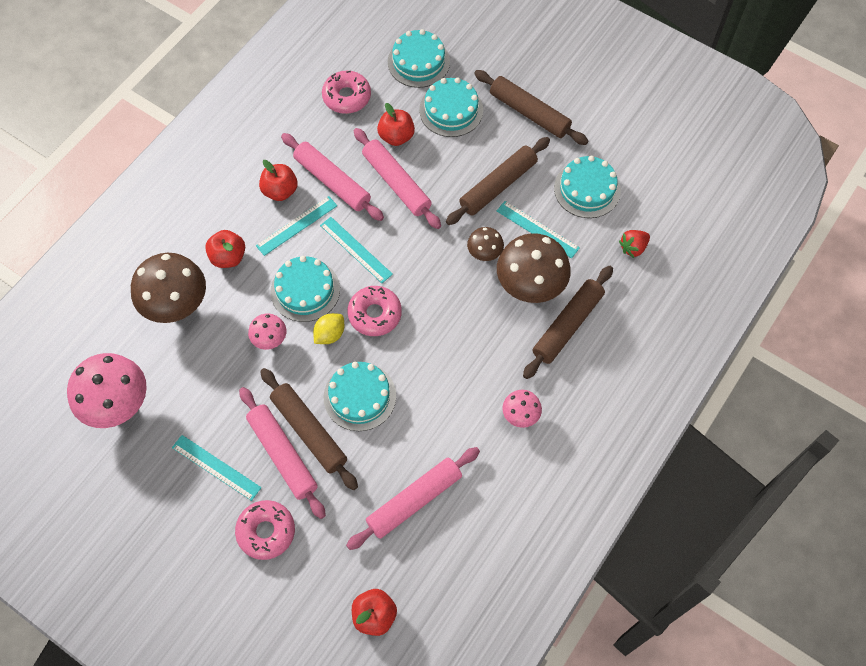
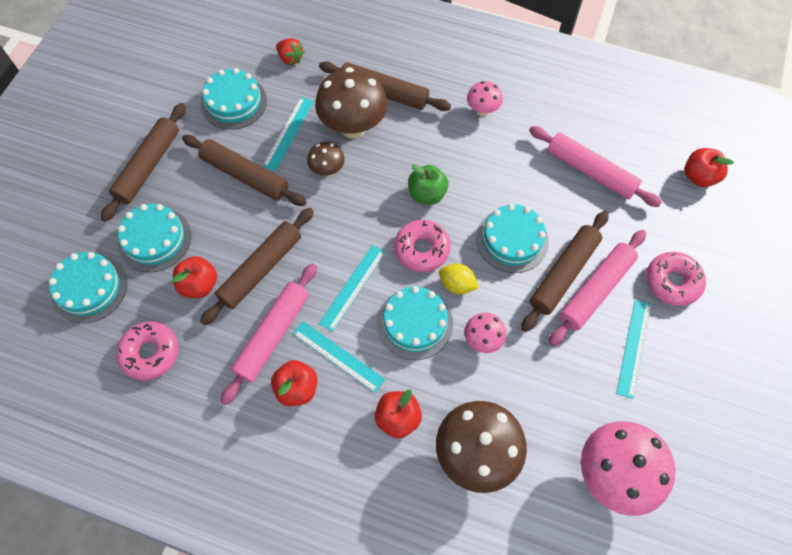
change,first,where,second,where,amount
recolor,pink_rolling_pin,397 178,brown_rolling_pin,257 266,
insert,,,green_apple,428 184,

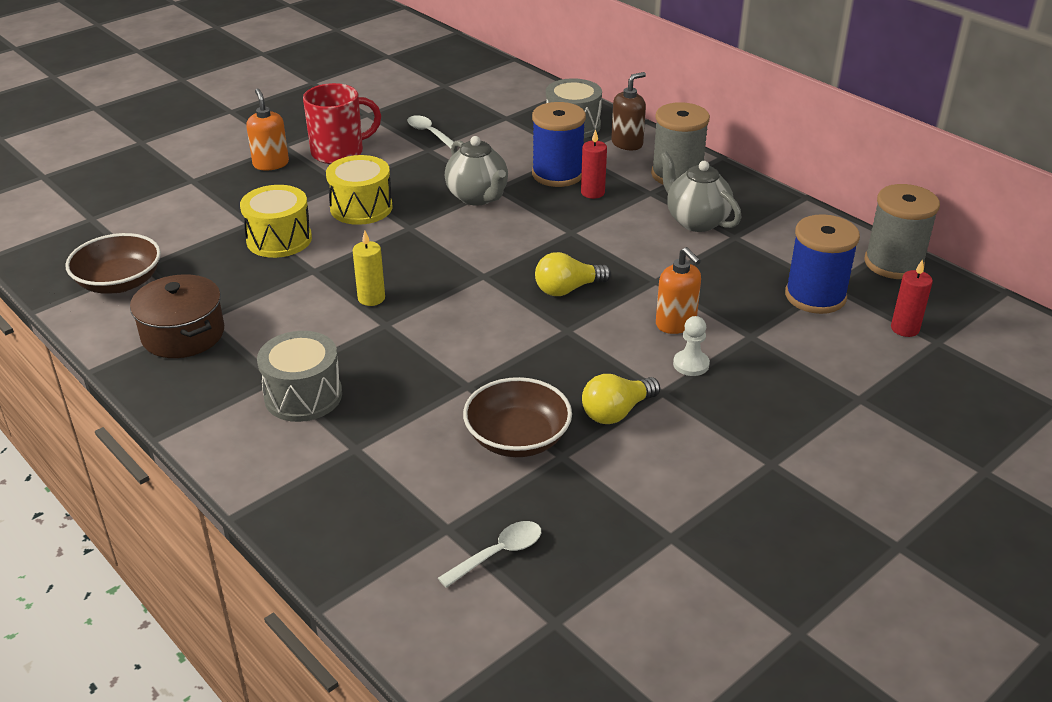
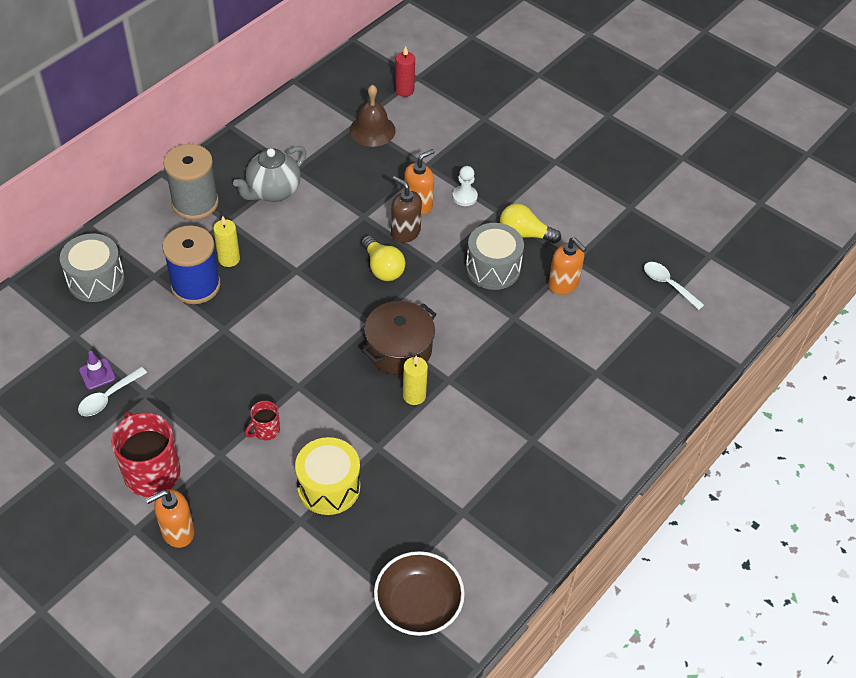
change,first,where,second,where,amount
move,brown_soap_dispenser,628 111,,406 209,
recolor,red_candle,594 164,yellow_candle,226 241,
delete,grey_teapot,476 171,,,
replace,yellow_drum,359 190,red_mug,262 421,
delete,grey_spool,902 231,,,
replace,blue_spool,822 264,brown_bell,373 116,
move,brown_pot,177 316,,399 338,
move,grey_drum,299 376,,495 256,
rotate,yellow_light_bulb,621 399,,530 224,150 degrees clockwise
replace,brown_bowl,517 417,orange_soap_dispenser,567 266,
insert,,,purple_traffic_cone,97 370,

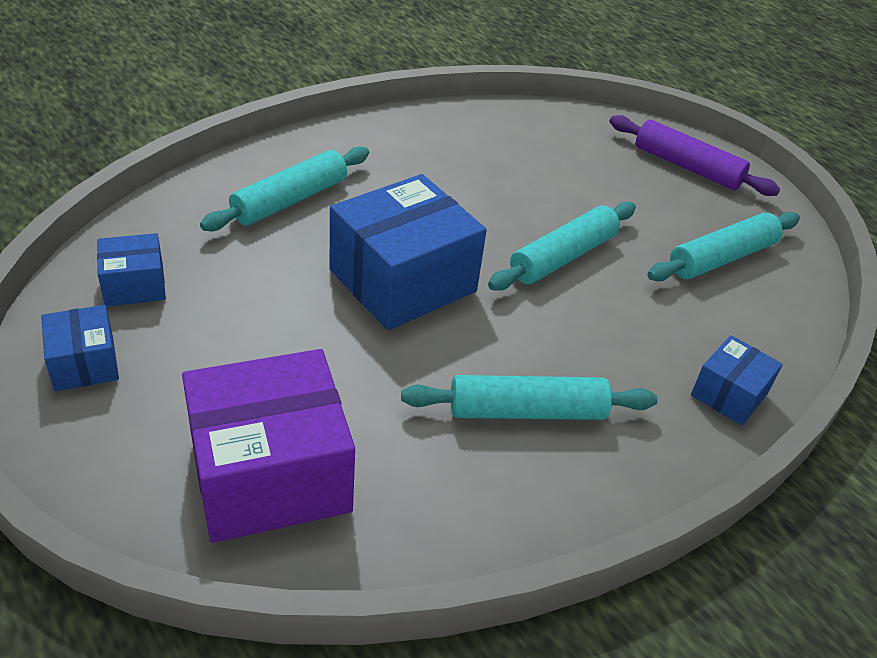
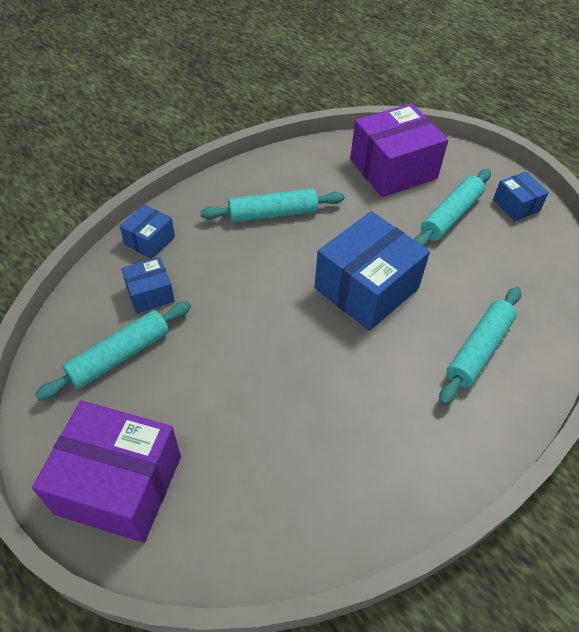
change,first,where,second,where,amount
replace,purple_rolling_pin,695 155,purple_box,106 471,
move,turquoise_rolling_pin,562 246,,452 208,
move,blue_box,131 269,,148 285,

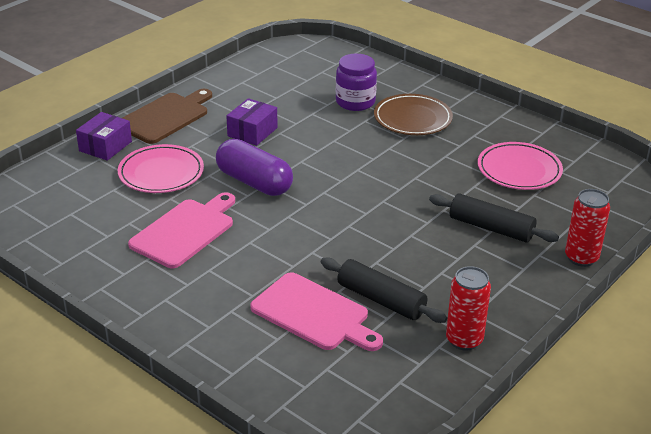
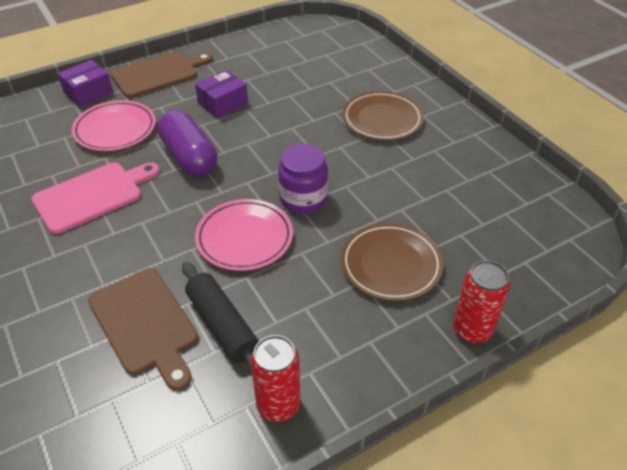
change,first,where,second,where,amount
move,purple_jar,356 82,,303 179,
move,pink_plate,520 166,,244 235,
replace,black_rolling_pin,494 218,brown_plate,392 262,
recolor,pink_cutting_board,316 311,brown_cutting_board,143 329,

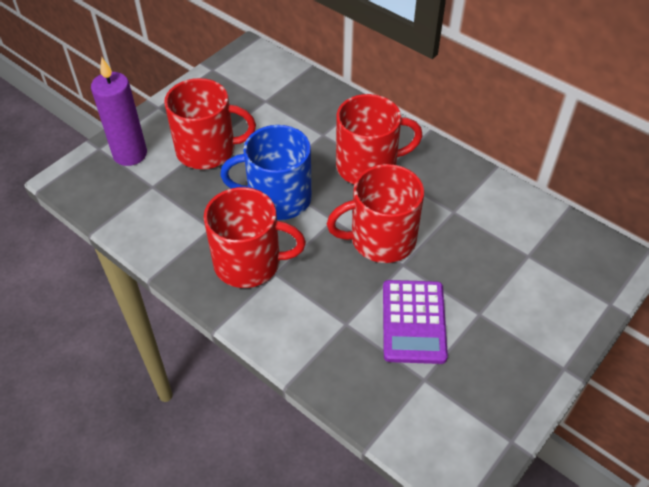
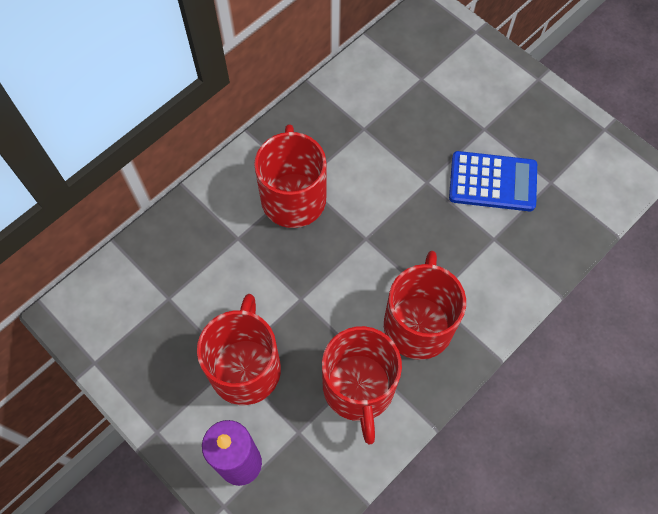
change,first,where,second,where,amount
delete,blue_mug,266 172,,,
move,red_mug,375 213,,362 385,
recolor,purple_calculator,415 322,blue_calculator,493 181,

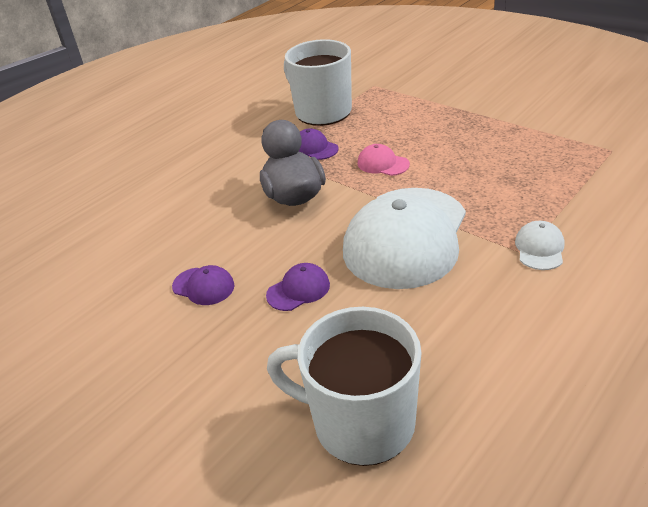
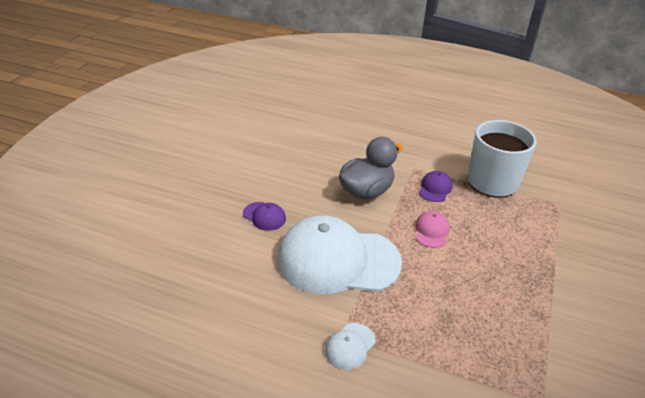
change,first,where,second,where,amount
rotate,white_cap,539 245,,350 346,135 degrees clockwise
delete,purple_cap,203 285,,,
delete,white_mug,344 386,,,

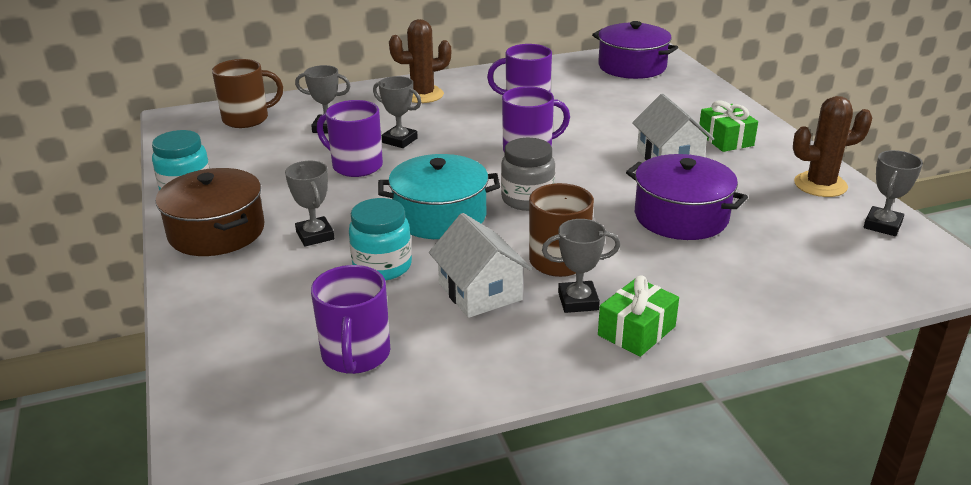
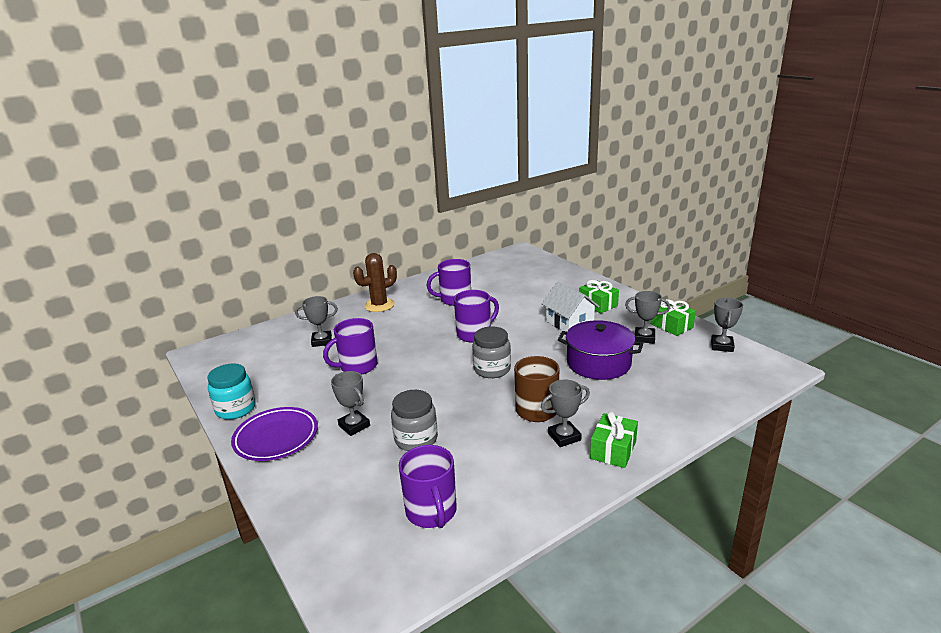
change,first,where,second,where,amount
delete,purple_pot,635 50,,,
delete,brown_mug,247 93,,,
move,grey_trophy,397 112,,647 317,
replace,brown_cactus,832 146,green_gift,673 317,
rotate,purple_mug,350 138,,350 346,45 degrees counterclockwise
delete,turquoise_pot,439 196,,,
replace,brown_pot,210 212,purple_plate,274 434,
recolor,turquoise_jar,380 239,grey_jar,414 420,
delete,white_house,480 265,,,

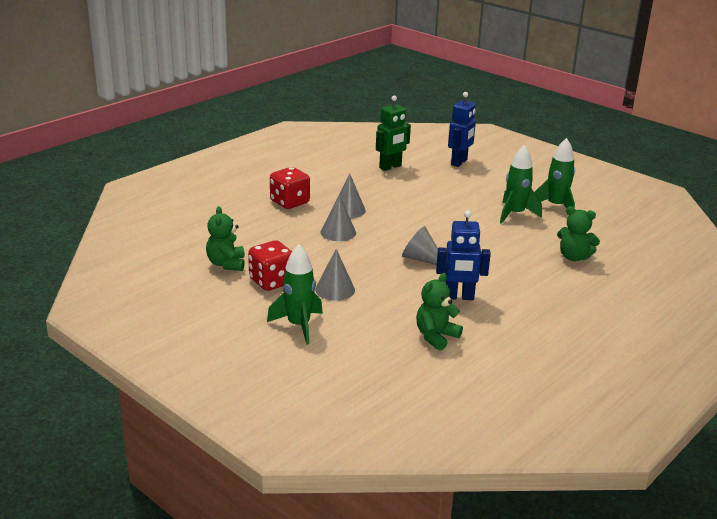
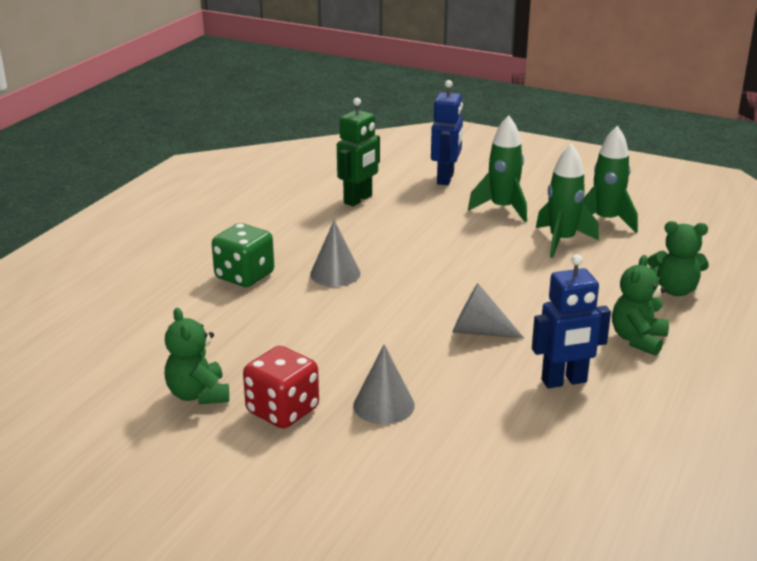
change,first,where,second,where,amount
recolor,red_dice,290 188,green_dice,243 255,
delete,grey_cone,338 217,,,
move,green_rocket,295 295,,497 168,
move,green_teddy_bear,439 312,,640 305,

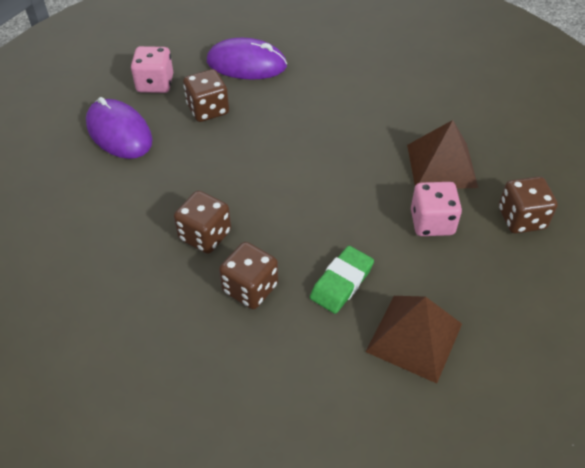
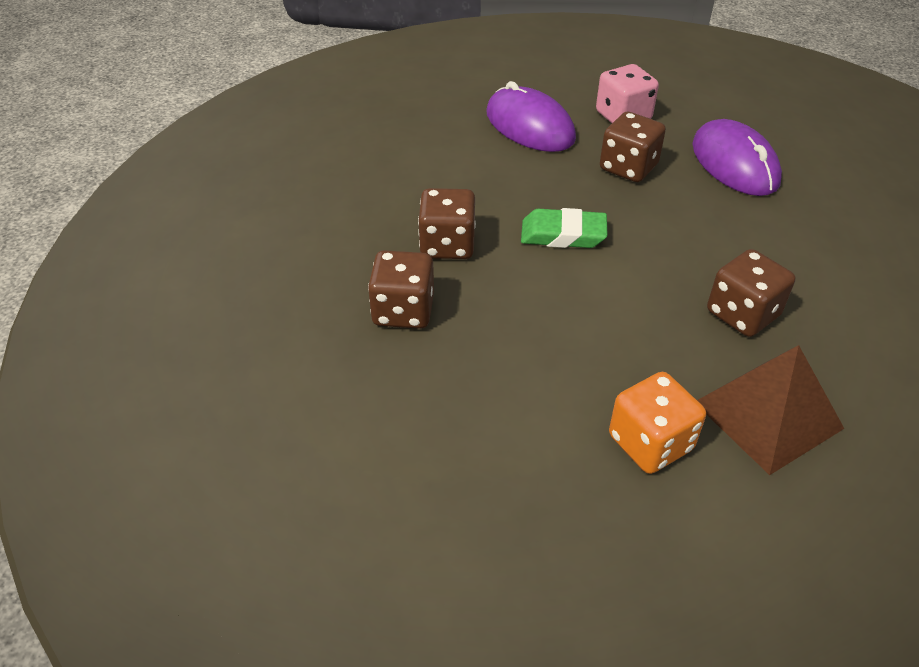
change,first,where,second,where,amount
rotate,purple_mouse,119 128,,531 116,60 degrees counterclockwise
move,brown_dice,528 205,,751 293,
recolor,pink_dice,436 209,orange_dice,657 423,
move,green_eraser,342 280,,564 228,
delete,brown_pyramid,414 339,,,

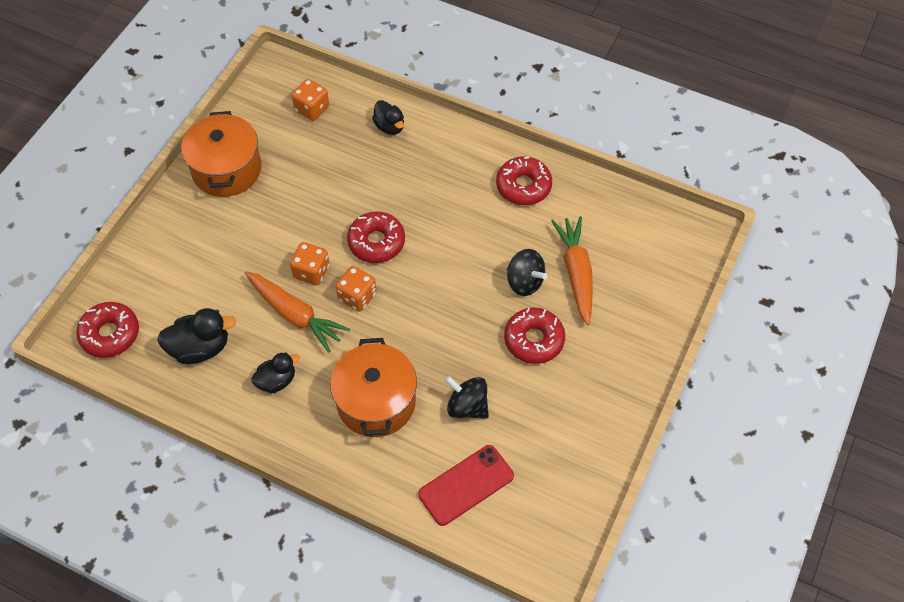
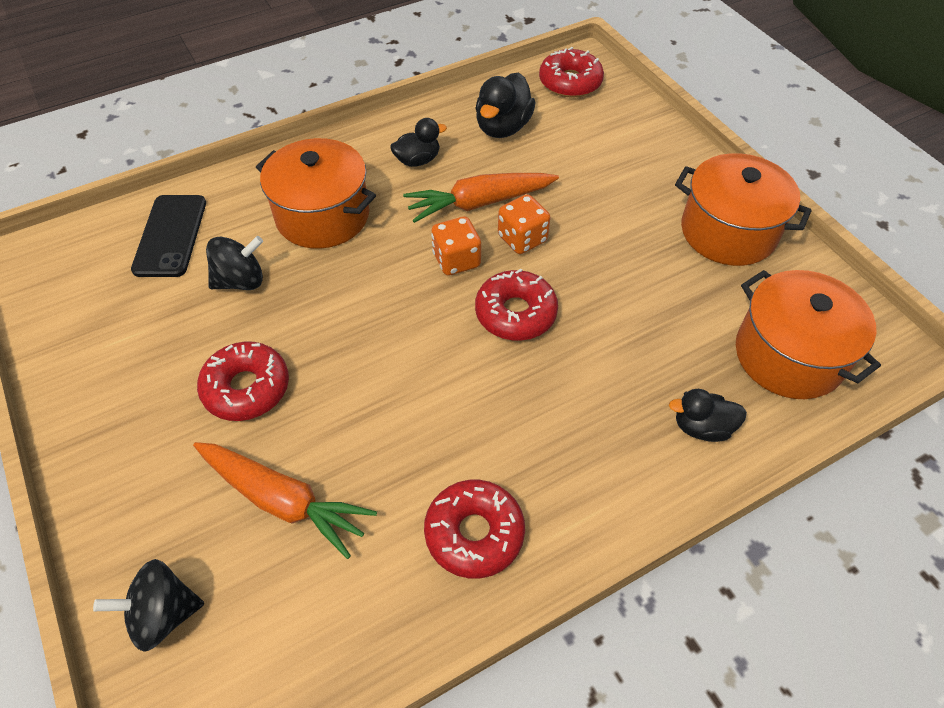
change,first,where,second,where,amount
replace,orange_dice,310 100,orange_pot,808 334,
move,black_spinning_top,527 272,,148 605,
rotate,black_duck,275 372,,418 142,120 degrees counterclockwise
recolor,red_phone,466 485,black_phone,168 236,

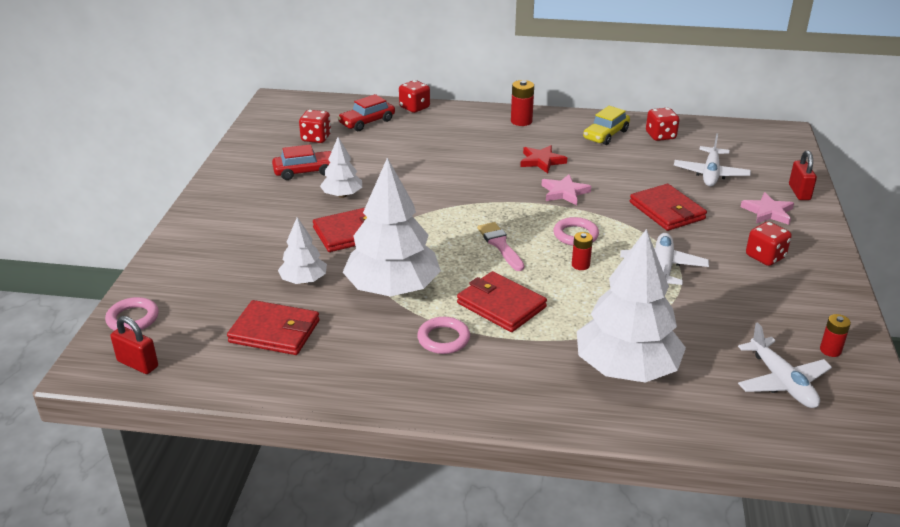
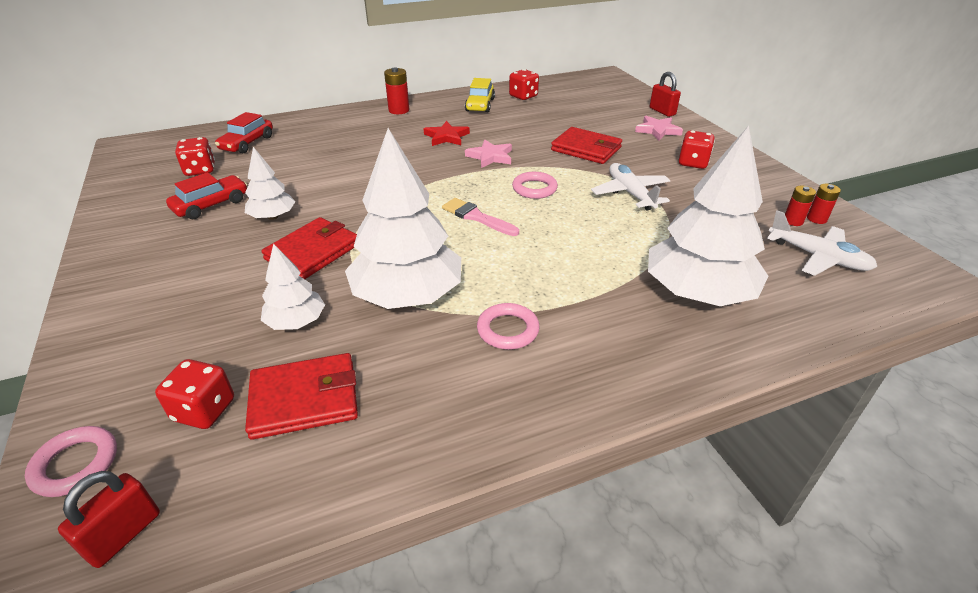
change,first,where,second,where,amount
move,red_dice,414 96,,194 394,
delete,white_plane,712 159,,,
move,red_battery,582 251,,800 206,
delete,red_wallet,502 301,,,
rotate,red_padlock,134 345,,109 519,60 degrees counterclockwise

